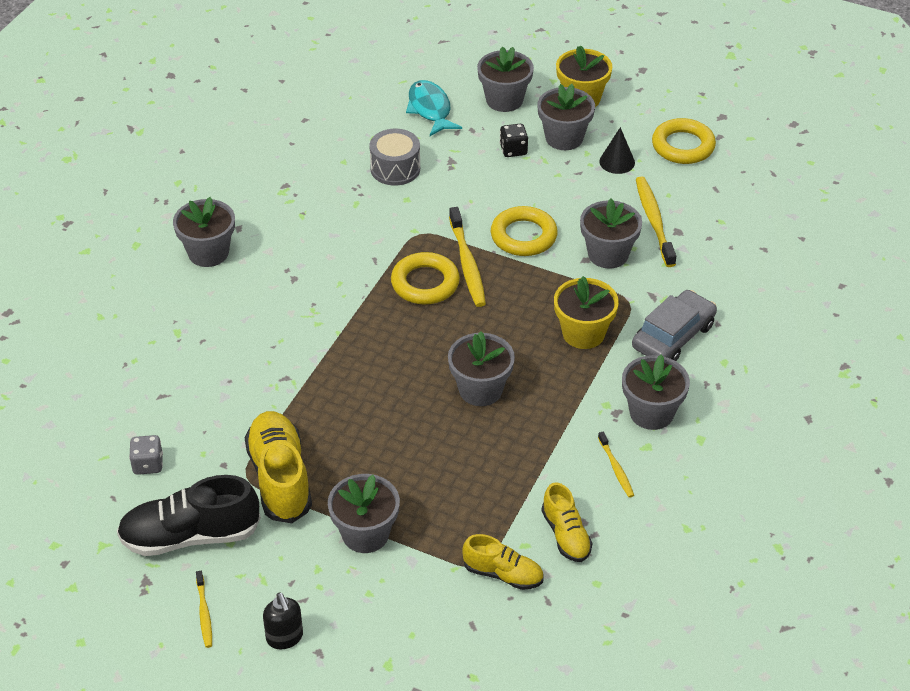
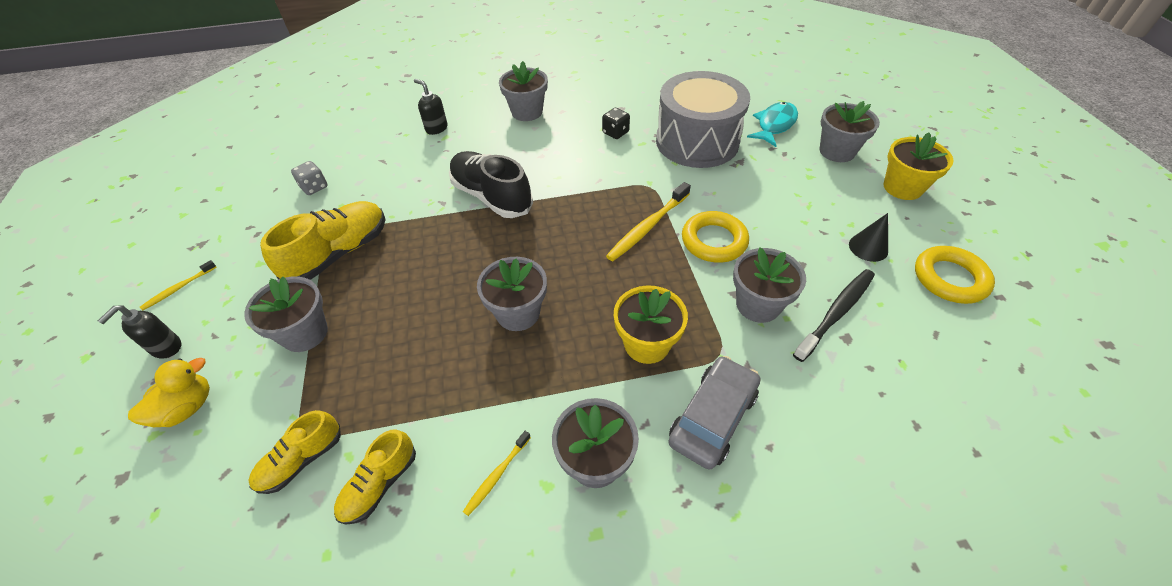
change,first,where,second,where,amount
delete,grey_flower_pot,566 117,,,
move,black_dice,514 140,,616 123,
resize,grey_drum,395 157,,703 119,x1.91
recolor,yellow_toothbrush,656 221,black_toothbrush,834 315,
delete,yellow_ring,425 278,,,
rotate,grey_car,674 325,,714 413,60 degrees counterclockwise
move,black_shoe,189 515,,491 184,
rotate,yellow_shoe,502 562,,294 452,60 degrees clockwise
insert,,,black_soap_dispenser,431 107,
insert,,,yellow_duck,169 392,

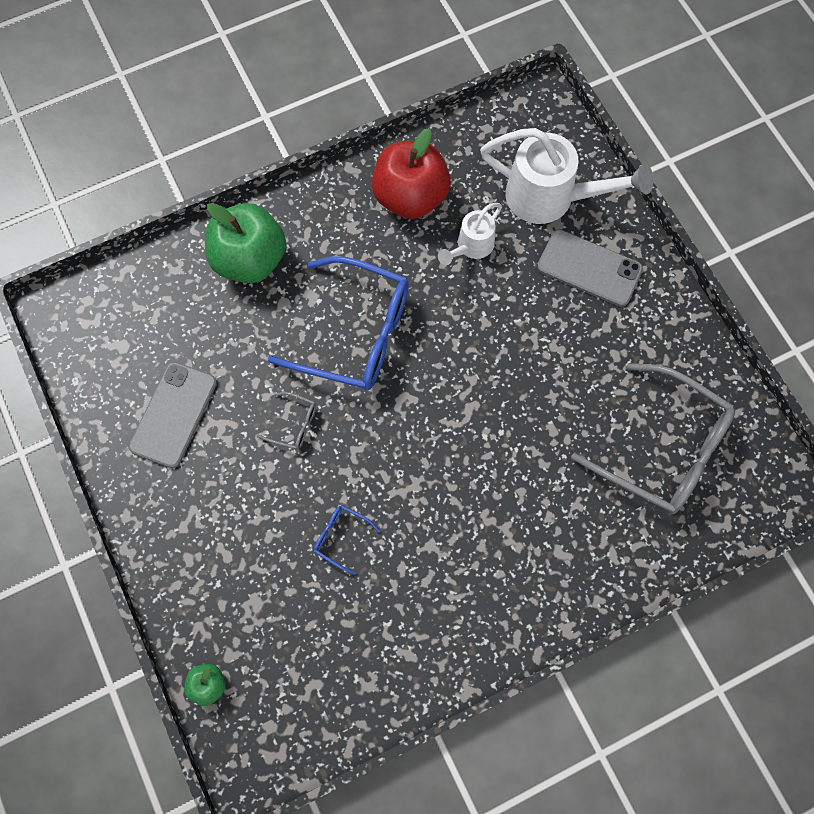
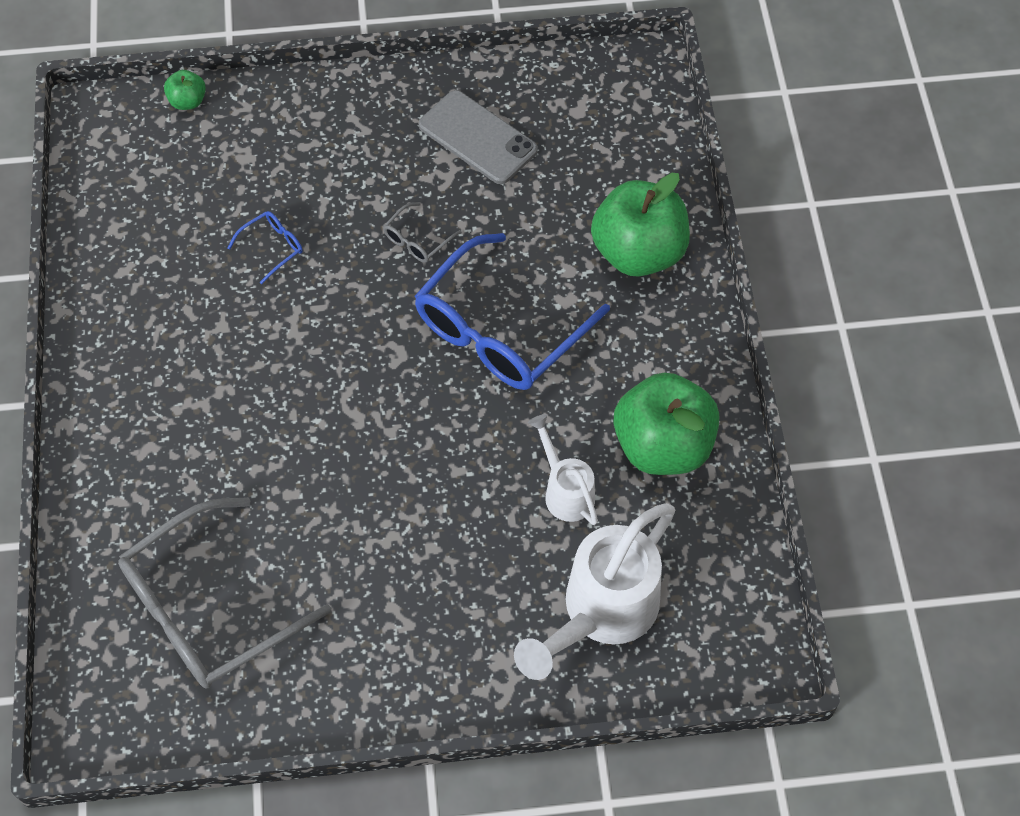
change,first,where,second,where,amount
recolor,red_apple,411 173,green_apple,666 423,
delete,grey_phone,590 268,,,

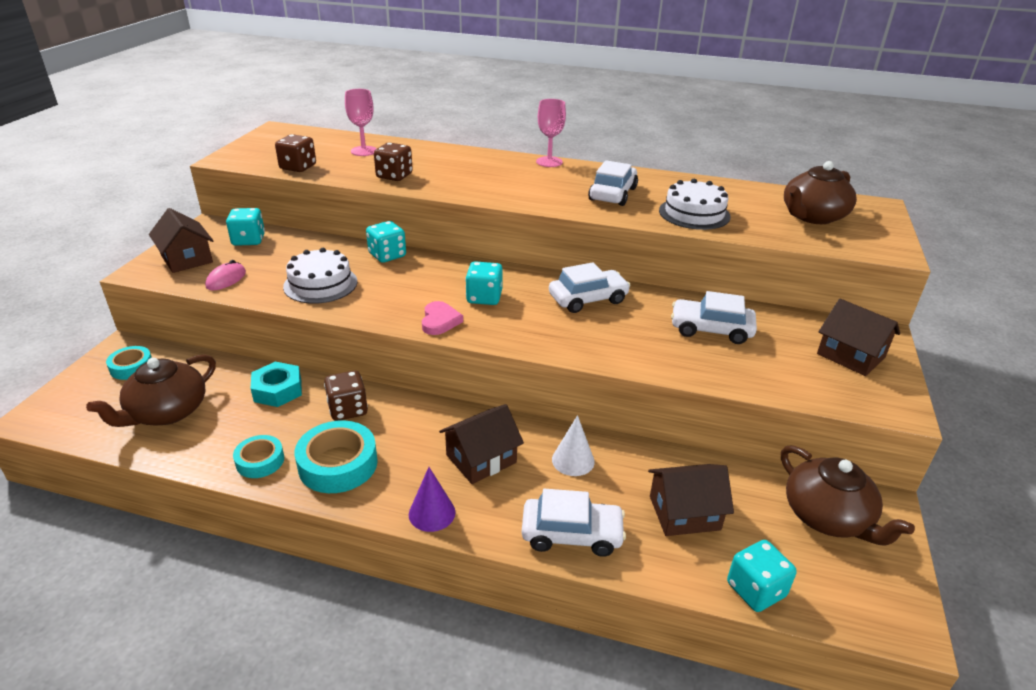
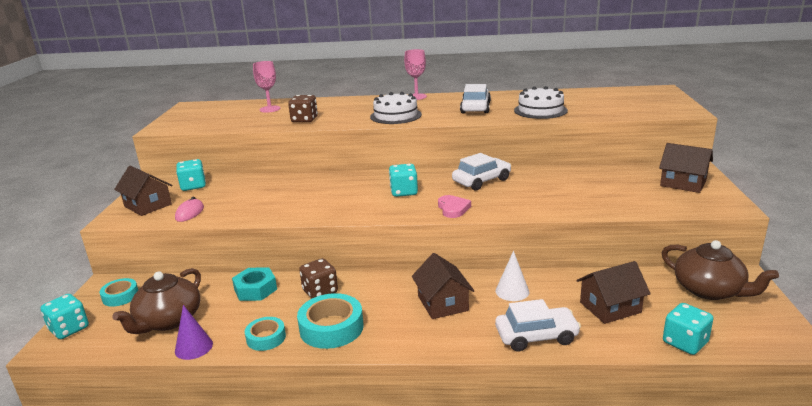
change,first,where,second,where,amount
delete,brown_dice,295 153,,,
delete,brown_teapot,820 192,,,
move,turquoise_dice,386 242,,64 316,
move,white_cake,320 276,,396 108,
delete,white_car,714 317,,,
move,pink_heart,442 318,,454 206,
rotate,brown_house,481 444,,443 286,60 degrees counterclockwise
move,purple_cone,432 499,,194 332,

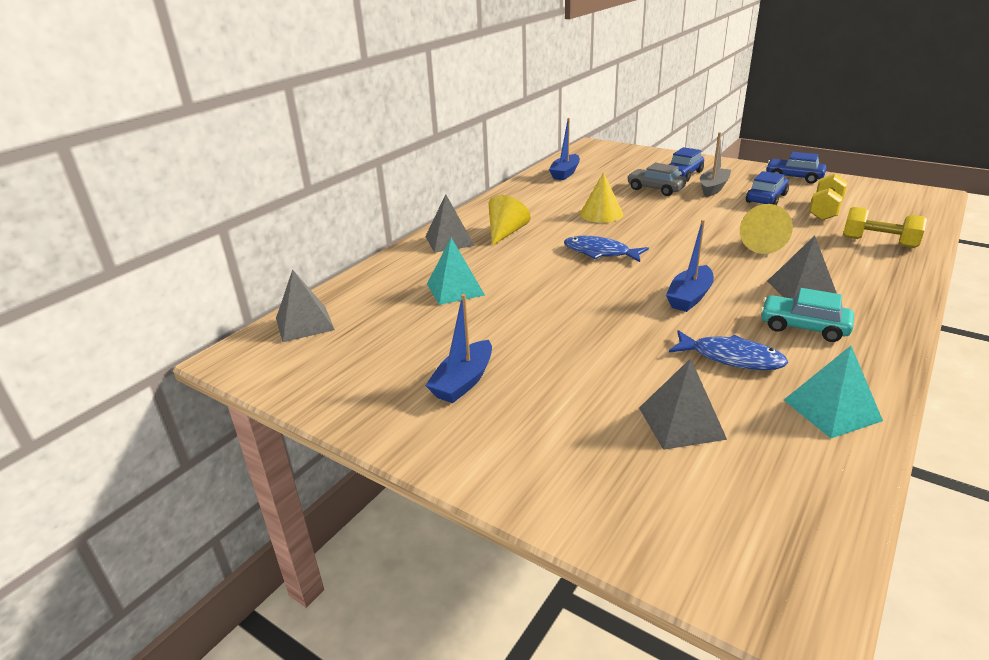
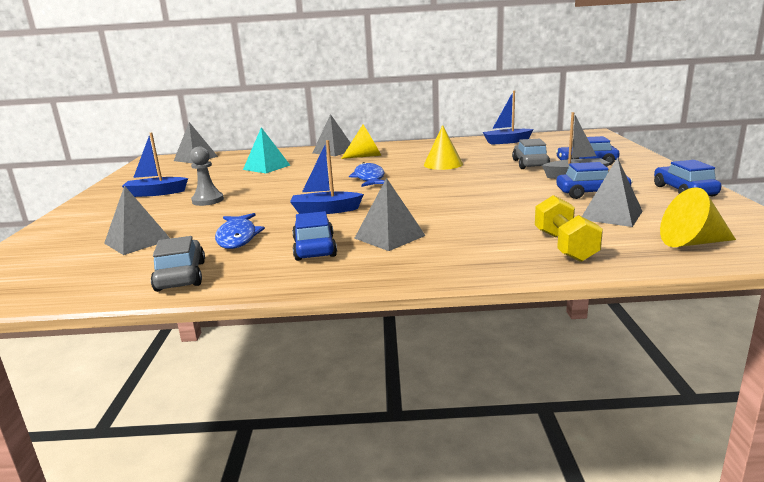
change,first,where,second,where,amount
replace,yellow_dumbbell,828 196,grey_pyramid,612 192,
move,yellow_cone,766 229,,698 217,
recolor,turquoise_car,807 315,blue_car,314 236,
replace,turquoise_pyramid,833 392,grey_car,178 264,
insert,,,grey_pawn,207 176,

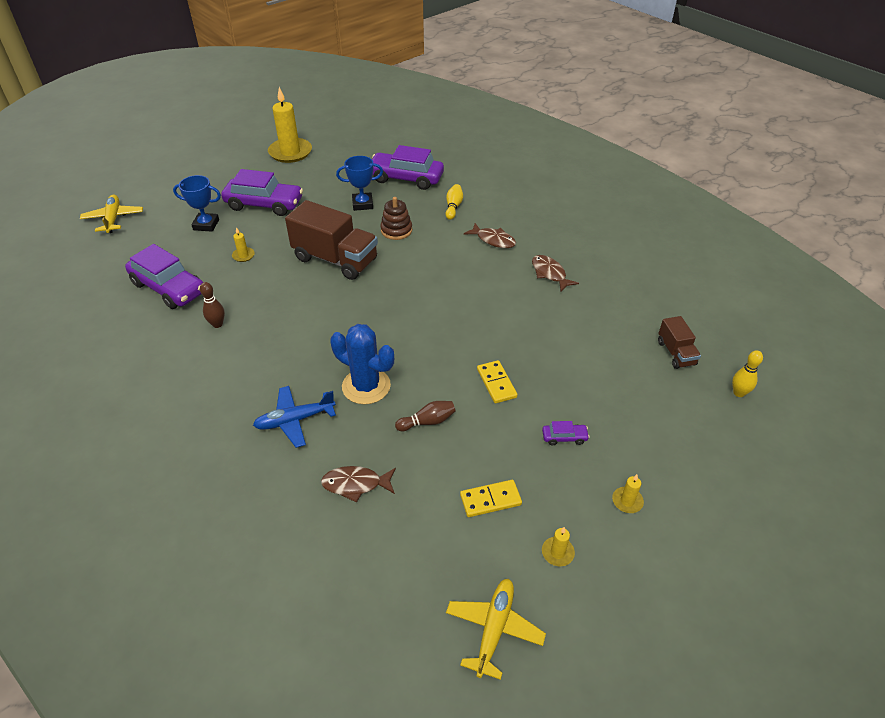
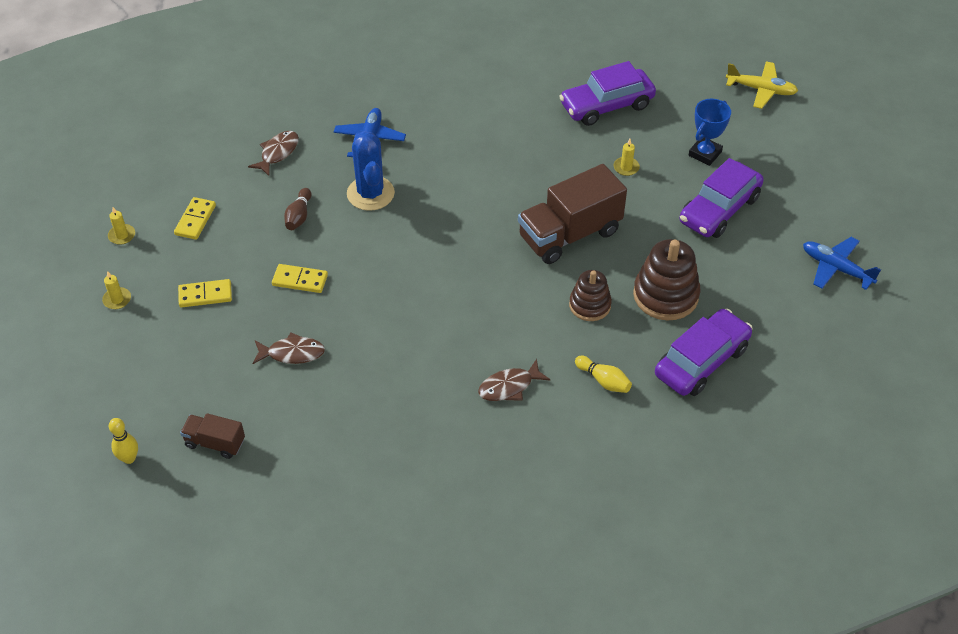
change,first,where,second,where,amount
replace,yellow_candle,290 125,blue_plane,842 263,
replace,blue_trophy,359 183,brown_stacking_toy,666 280,
move,brown_fish,555 273,,289 348,
delete,brown_bowling_pin,212 305,,,
rotate,blue_cactus,362 364,,371 170,75 degrees counterclockwise
replace,purple_car,566 433,yellow_domino,205 293,
delete,yellow_plane,496 629,,,

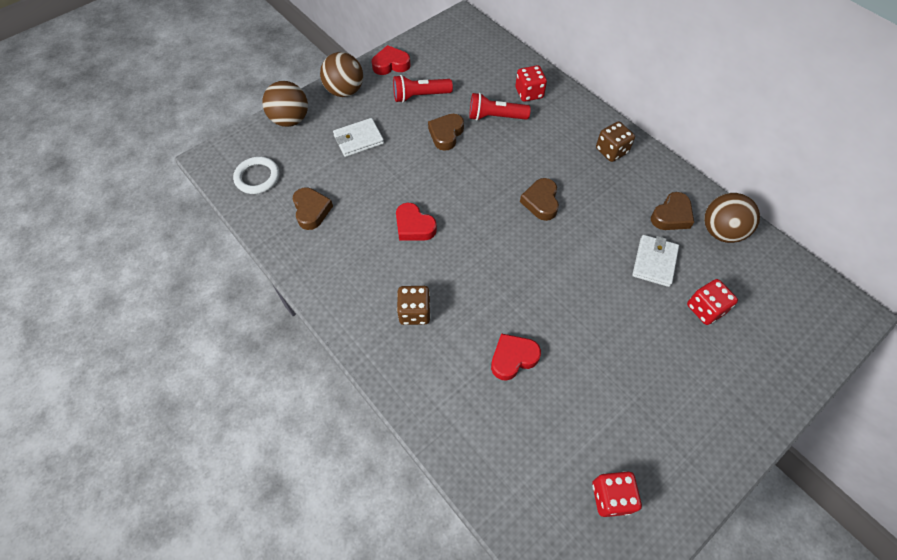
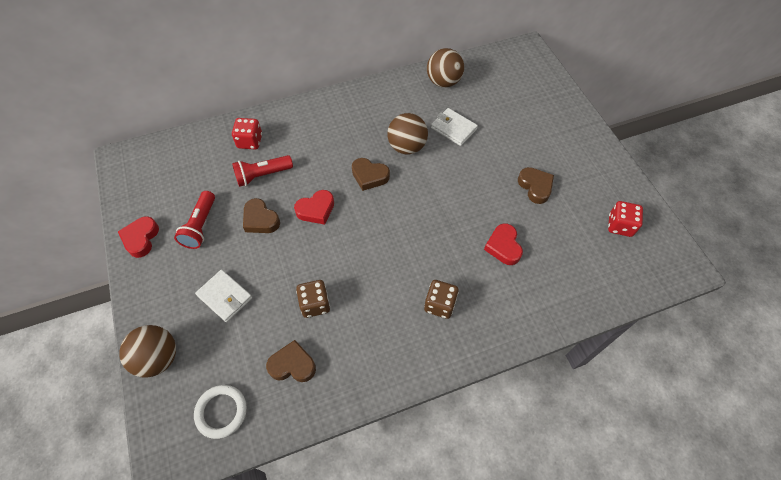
change,first,where,second,where,amount
move,brown_ball,341 74,,407 133,
rotate,red_flashlight,500 107,,262 171,45 degrees clockwise
rotate,white_wallet,358 137,,223 296,45 degrees counterclockwise
move,brown_dice,615 141,,313 299,
move,brown_heart,672 211,,536 185,
move,red_heart,416 222,,314 207,
delete,red_dice,712 302,,,

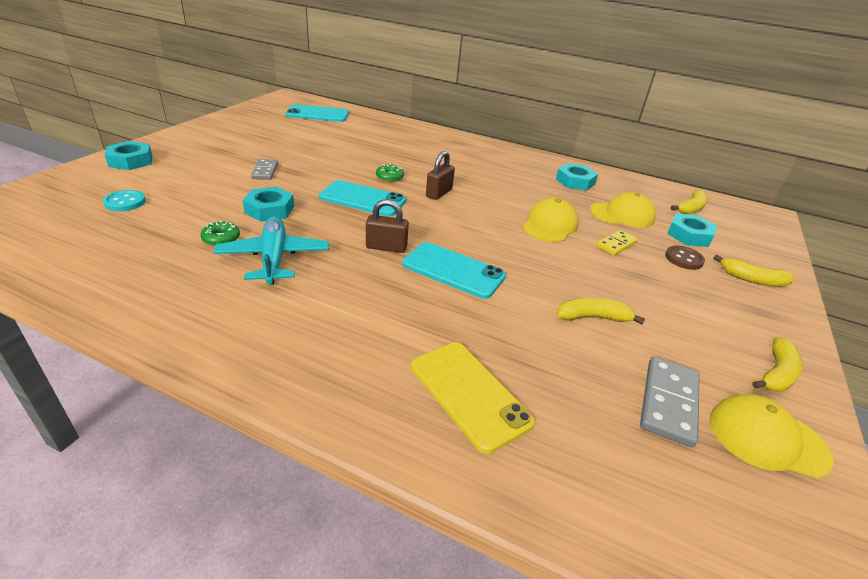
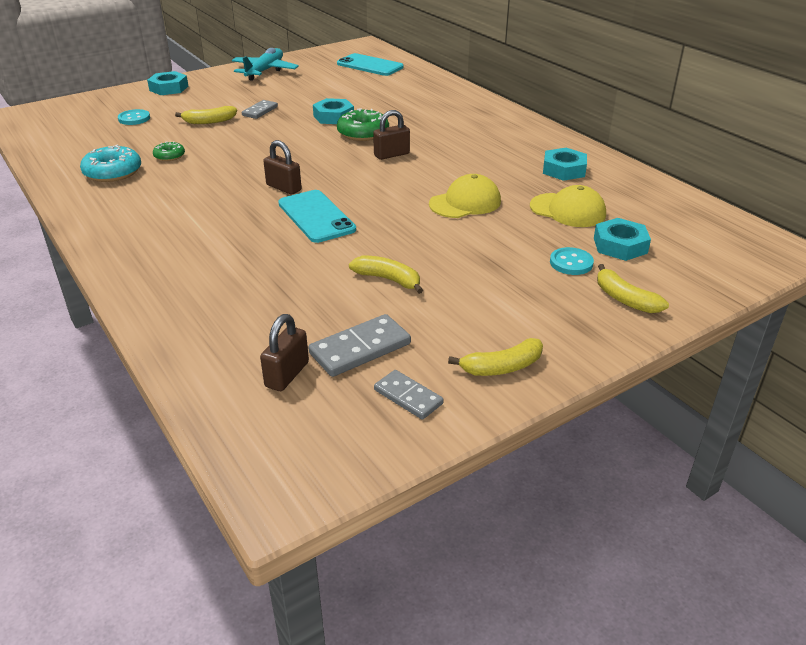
change,first,where,second,where,amount
resize,green_donut,390 173,,363 124,x1.78
delete,turquoise_phone,362 198,,,
move,turquoise_nut,268 204,,333 111,
move,yellow_banana,689 202,,206 115,
move,turquoise_plane,271 250,,265 64,
delete,yellow_domino,617 243,,,
recolor,brown_button,685 258,turquoise_button,572 261,
delete,yellow_phone,473 398,,,
replace,yellow_cap,772 436,grey_domino,409 395,
insert,,,turquoise_donut,110 163,
insert,,,brown_padlock,284 352,

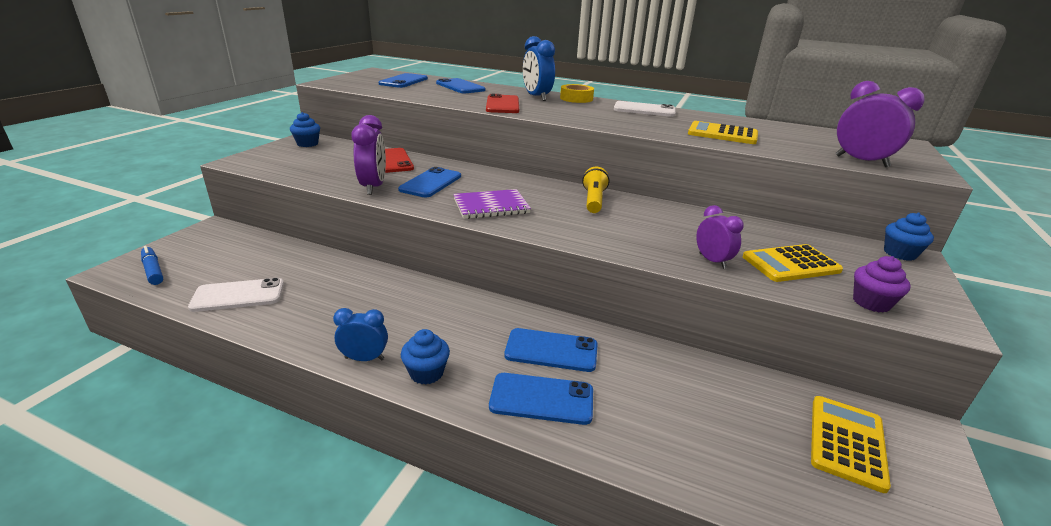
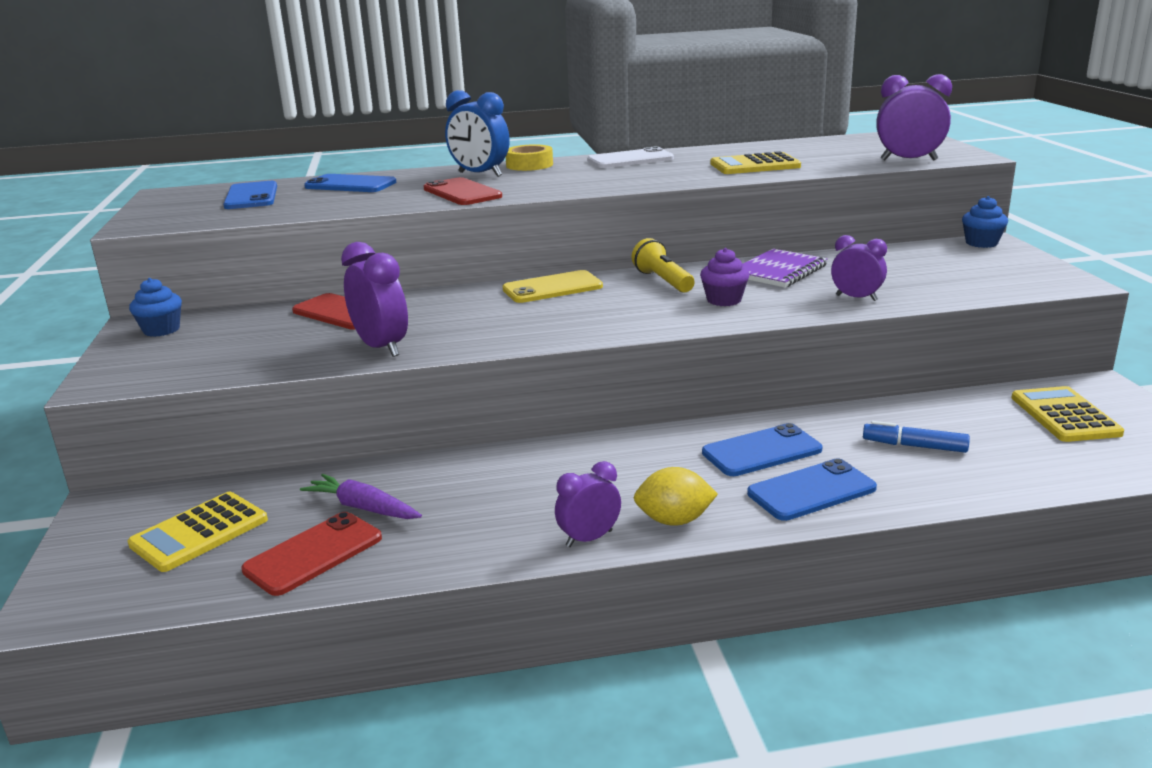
change,first,where,second,where,amount
delete,blue_phone,429 182,,,
move,purple_notebook,492 204,,784 267,
move,yellow_calculator,793 263,,198 532,
move,blue_marker,152 265,,916 437,
move,purple_cupcake,882 284,,725 277,
recolor,white_phone,236 295,red_phone,311 554,
recolor,blue_clock,360 334,purple_clock,588 504,
replace,blue_cupcake,425 357,yellow_lemon,676 496,
insert,,,yellow_phone,552 286,
insert,,,purple_carrot,361 496,

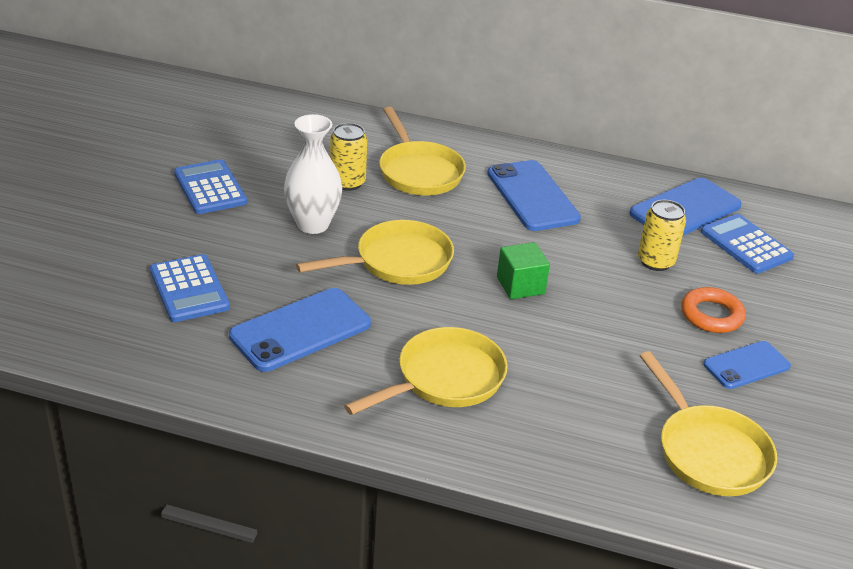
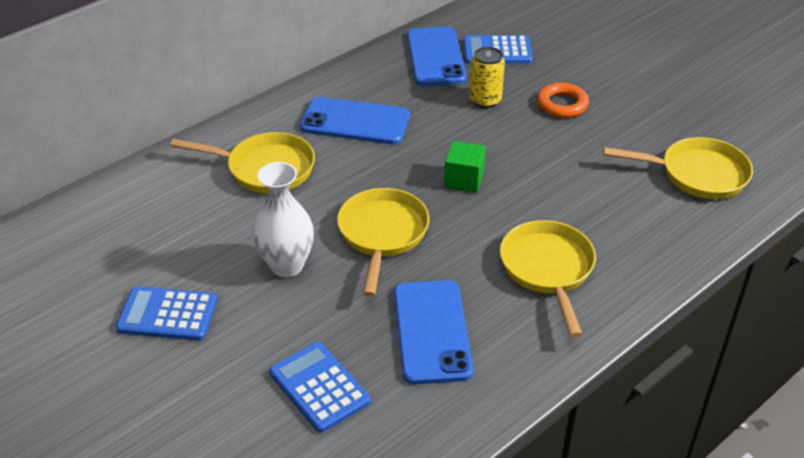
change,first,where,second,where,amount
delete,yellow_can,348 157,,,
rotate,blue_calculator,190 288,,320 387,135 degrees counterclockwise
delete,blue_phone,747 365,,,

